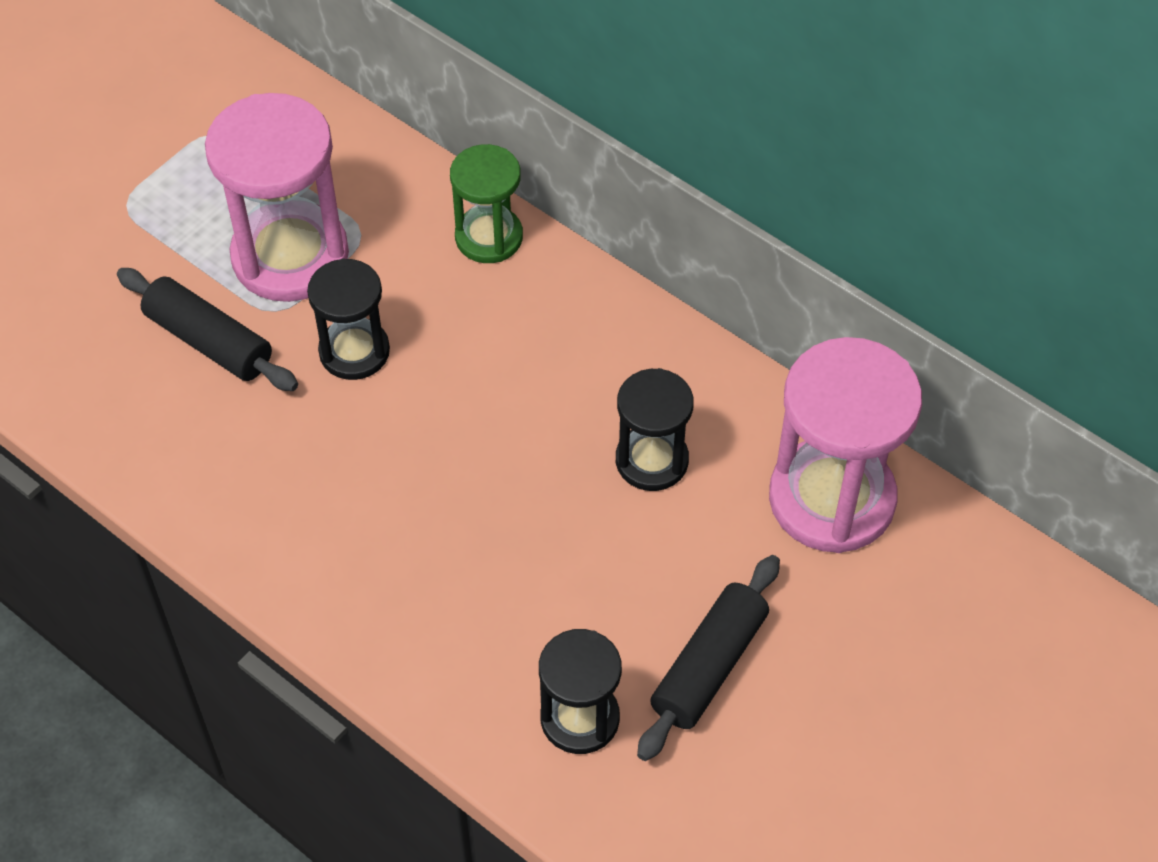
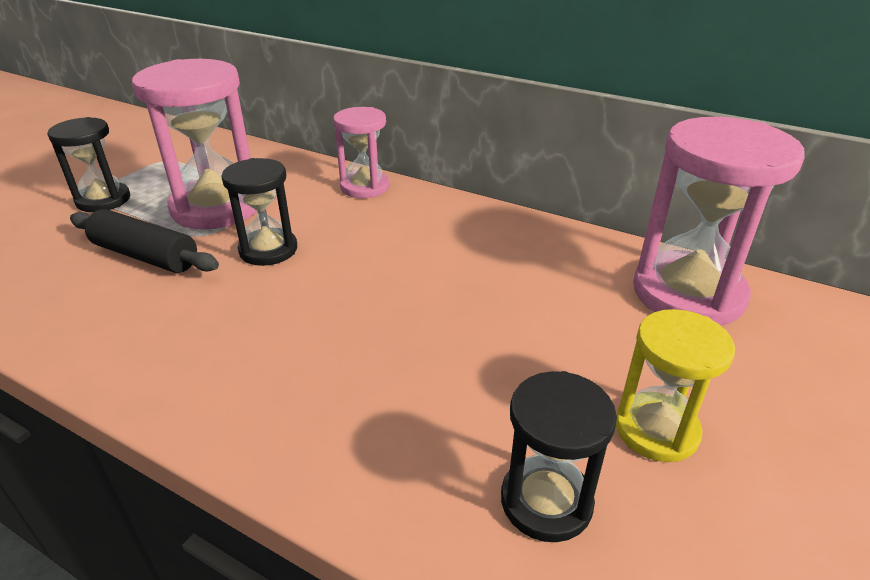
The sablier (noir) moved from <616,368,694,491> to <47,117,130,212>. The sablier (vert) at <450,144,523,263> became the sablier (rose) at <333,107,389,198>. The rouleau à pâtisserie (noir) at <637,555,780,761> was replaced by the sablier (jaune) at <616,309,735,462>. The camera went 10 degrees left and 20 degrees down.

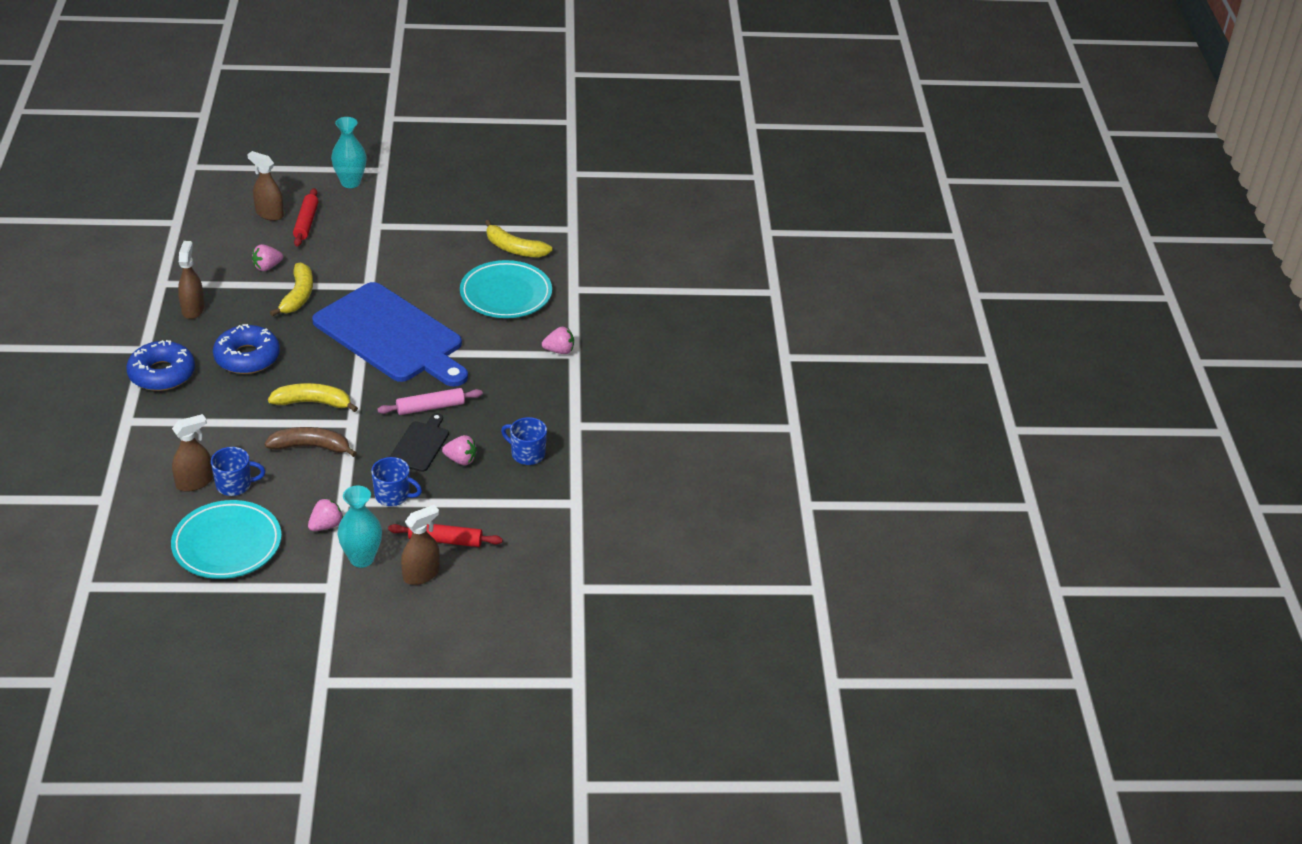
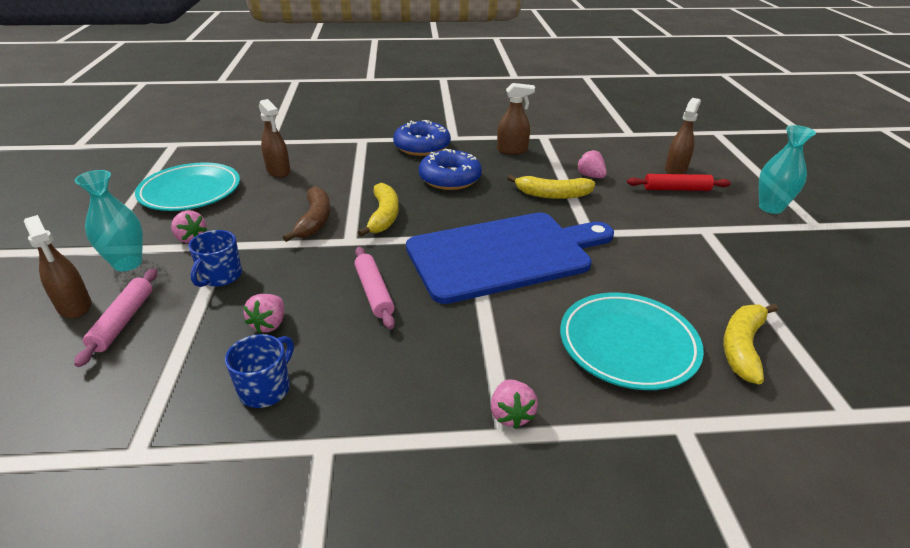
The rouleau à pâtisserie (rouge) at <388,524,503,547> became the rouleau à pâtisserie (rose) at <74,268,157,367>. The planche à découper (bleu) at <312,282,468,387> turned 150 degrees counterclockwise. The tasse (bleu) at <211,447,265,496> disappeared. The planche à découper (noir) at <390,413,449,472> disappeared. The camera went 90 degrees right and 5 degrees down.

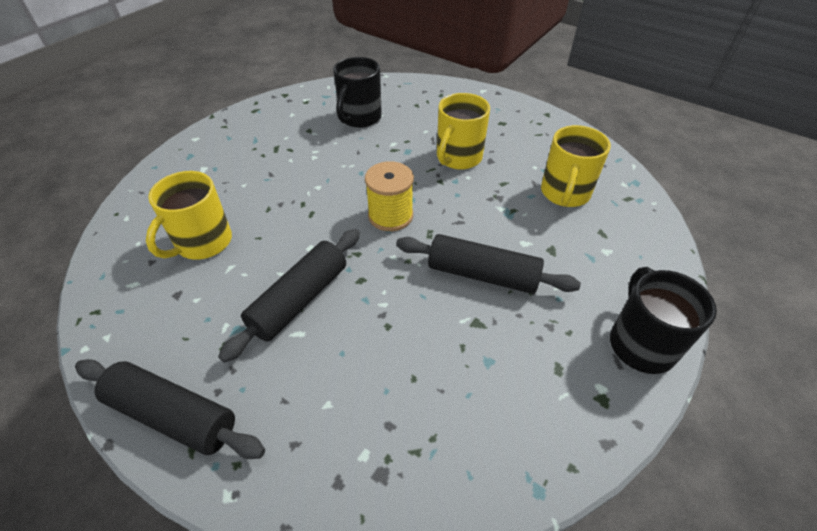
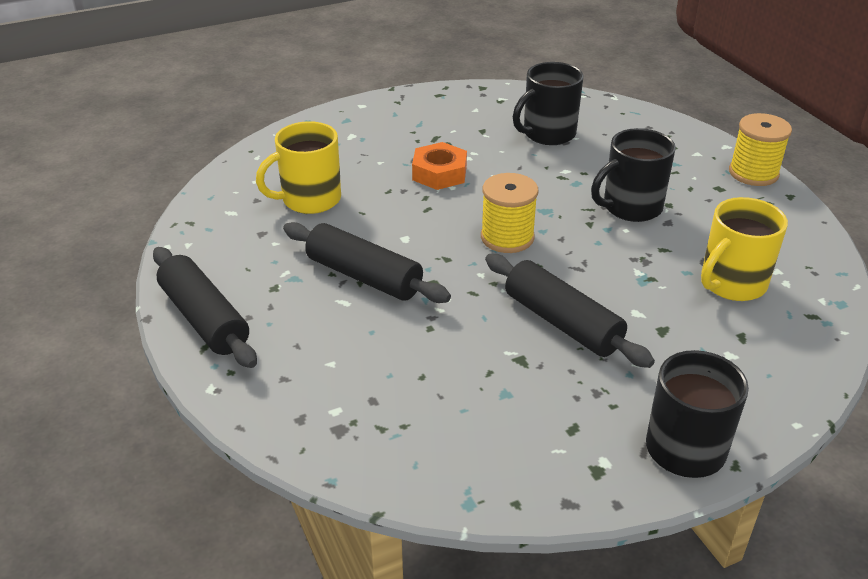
The rouleau à pâtisserie (noir) at <218,229,360,363> turned 60 degrees clockwise. The écrou (orange) at <412,142,467,190> appeared. The tasse (jaune) at <437,93,490,170> became the tasse (noir) at <591,128,676,222>. The bobine (jaune) at <729,113,792,186> appeared. The camera went 30 degrees right and 10 degrees down.

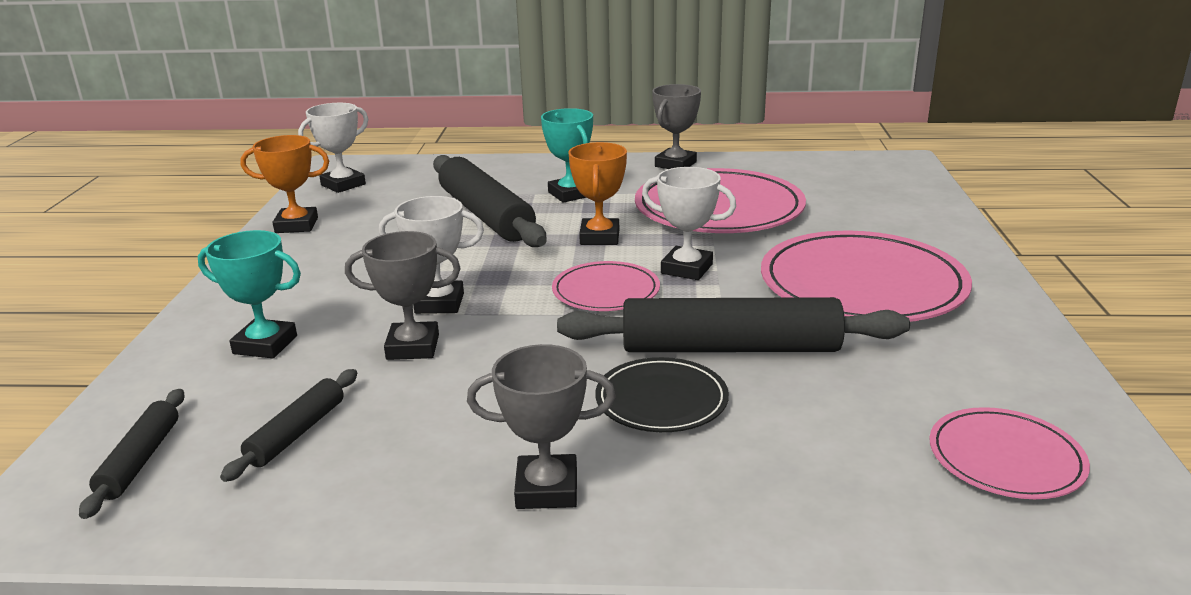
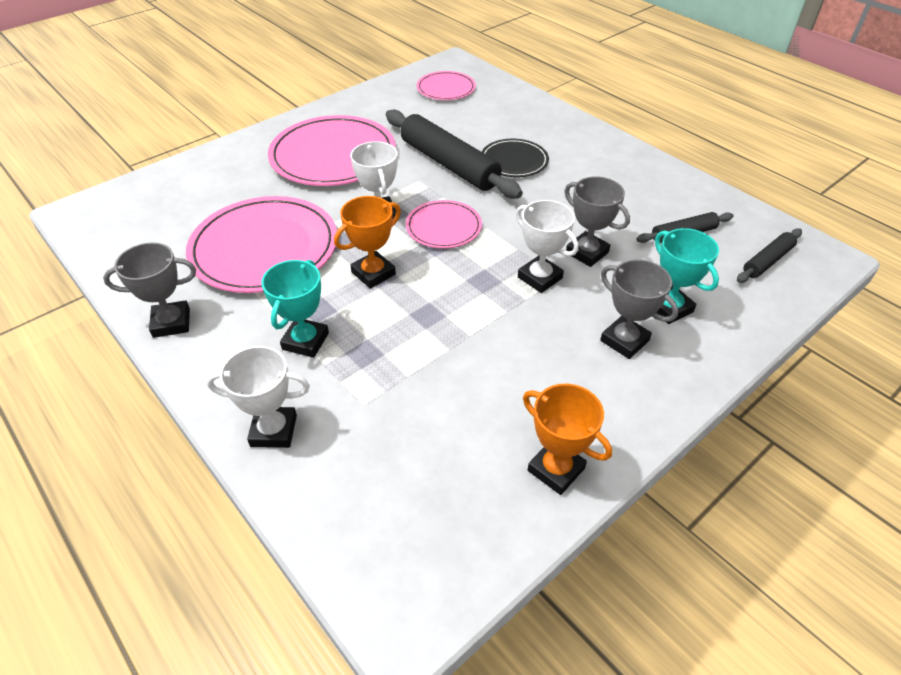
The trophée (blanc) moved from <298,103,368,193> to <207,346,310,448>. The trophée (gris) moved from <467,344,616,509> to <600,259,678,359>. The rouleau à pâtisserie (noir) at <433,155,546,247> disappeared. The camera went 135 degrees left and 20 degrees up.

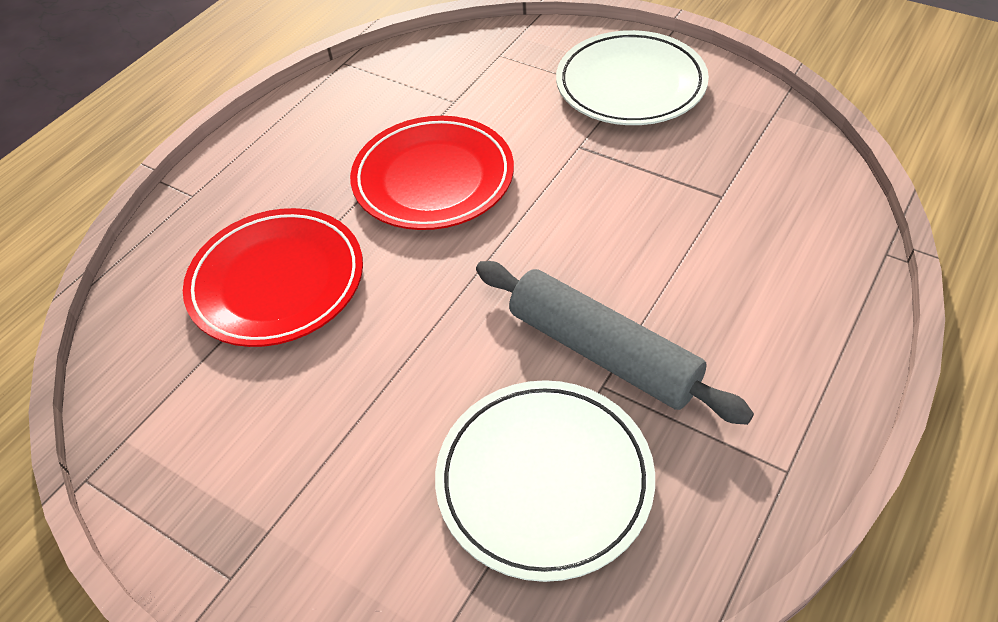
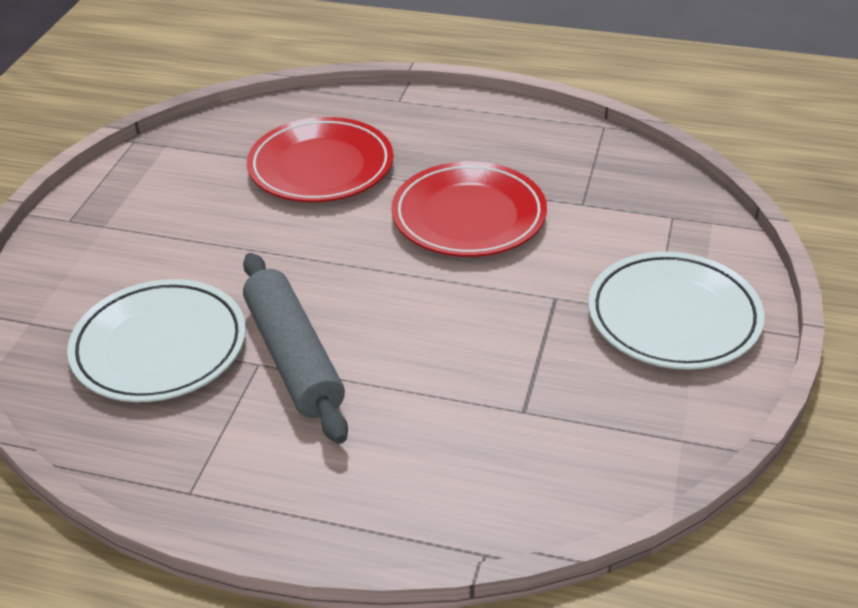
The rouleau à pâtisserie (gris) at <476,261,754,425> turned 45 degrees counterclockwise. The camera went 70 degrees right and 10 degrees down.

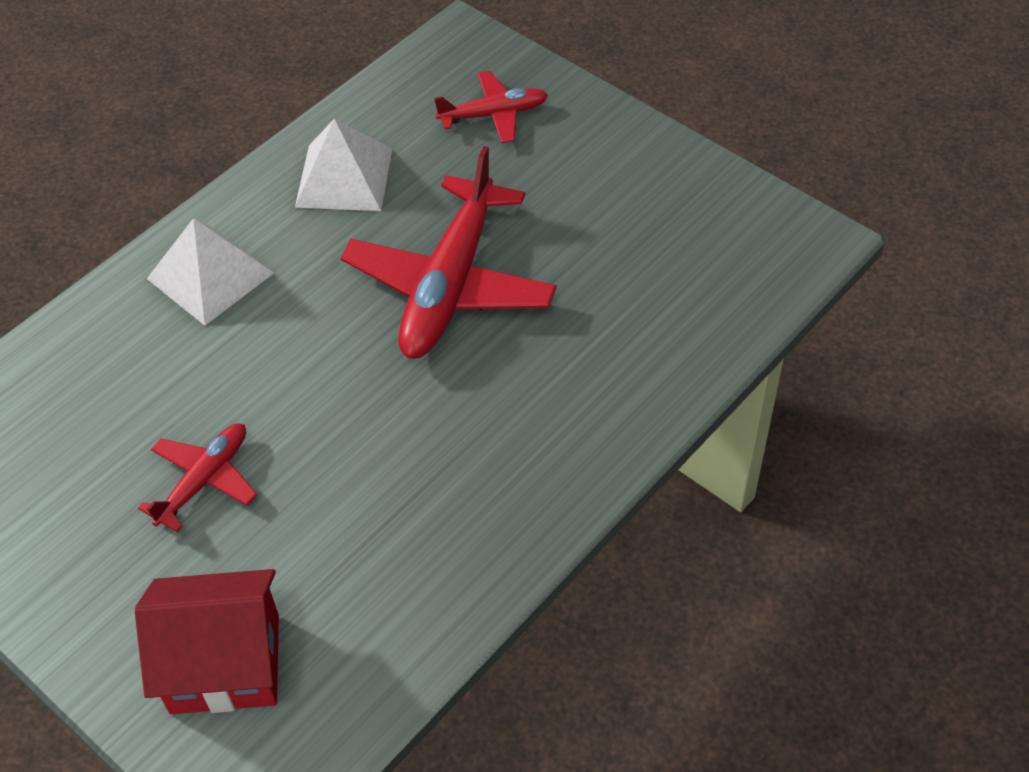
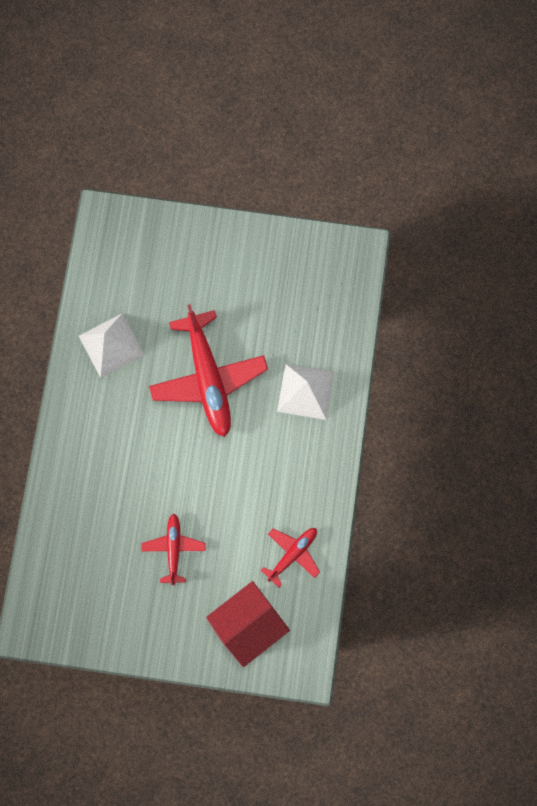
The avion (rouge) moved from <434,71,548,143> to <261,528,320,588>. The pyramide (blanc) moved from <147,218,274,326> to <277,364,334,420>. The camera went 35 degrees left and 25 degrees up.

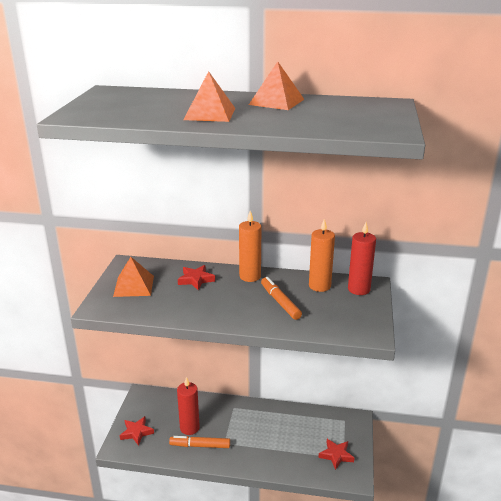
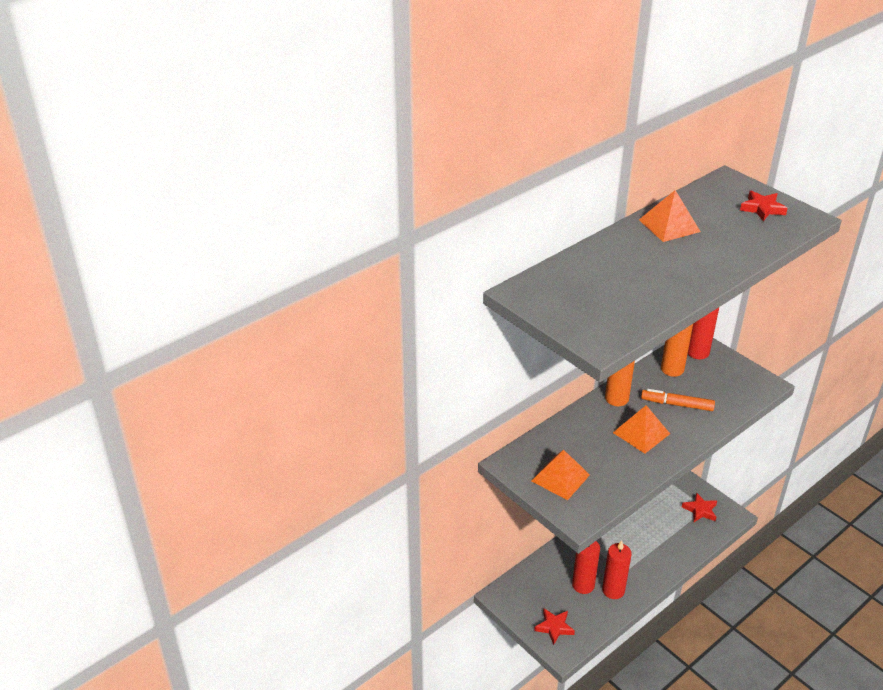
The feutre (orange) at <169,436,230,448> was replaced by the bougie (rouge) at <602,540,632,599>. The pyramide (orange) moved from <183,71,236,122> to <613,405,670,454>. The étoile (rouge) moved from <178,265,215,290> to <740,191,788,221>. The camera went 50 degrees left and 10 degrees up.

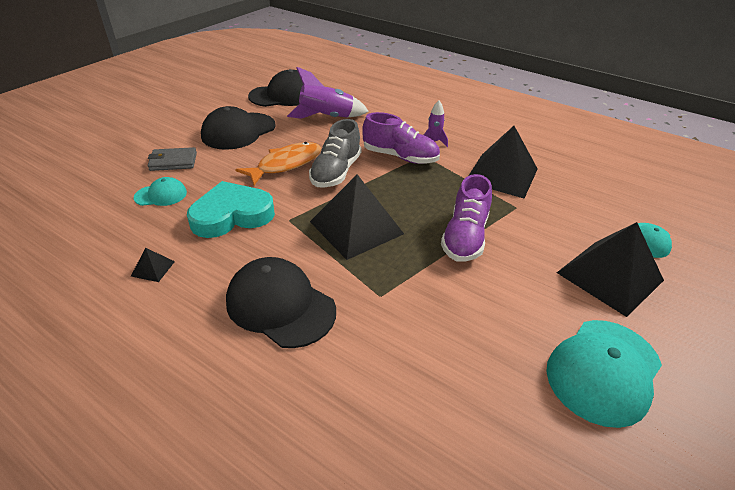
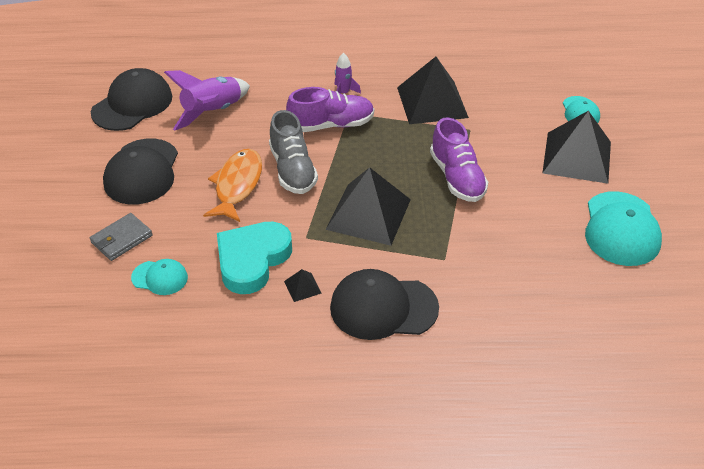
The casquette (turquoise) at <134,177,187,206> turned 60 degrees clockwise. The pyramide (noir) moved from <131,248,175,282> to <284,269,322,302>. The camera went 35 degrees left and 5 degrees up.

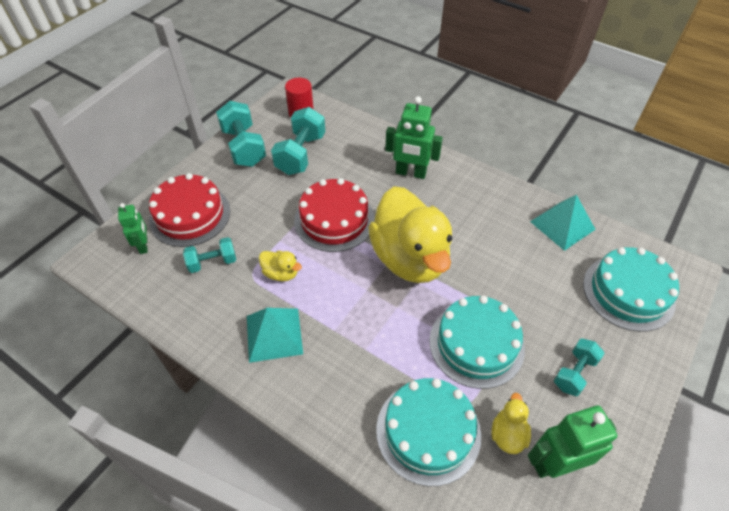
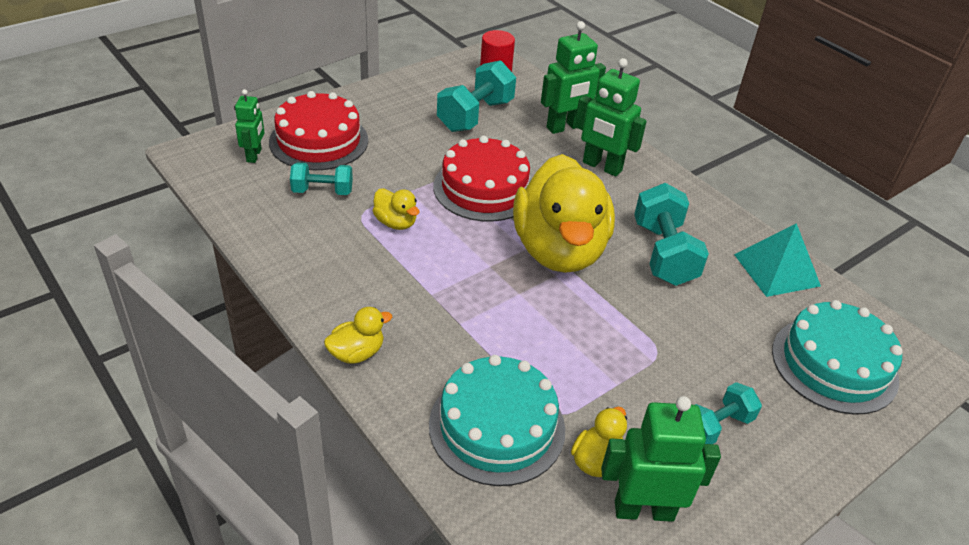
The canard (jaune) at <324,307,392,363> appeared. The robot (vert) at <541,21,606,134> appeared. The haltère (turquoise) moved from <216,101,266,167> to <634,183,709,286>. The pyramide (turquoise) at <247,308,303,363> disappeared. The gâteau (turquoise) at <429,296,525,389> disappeared. The camera went 15 degrees right and 10 degrees down.

